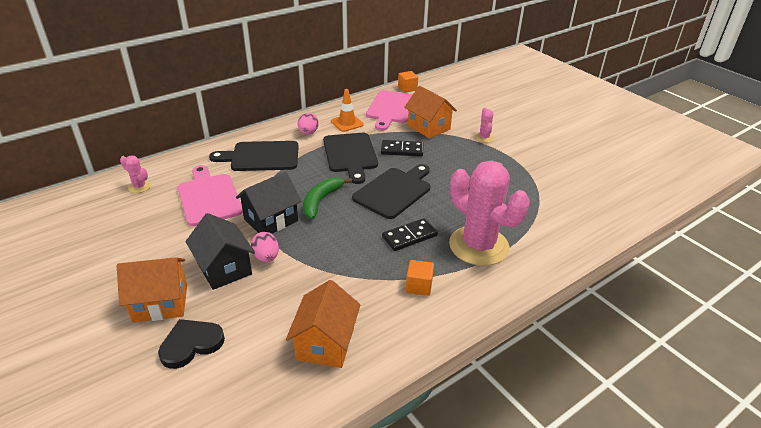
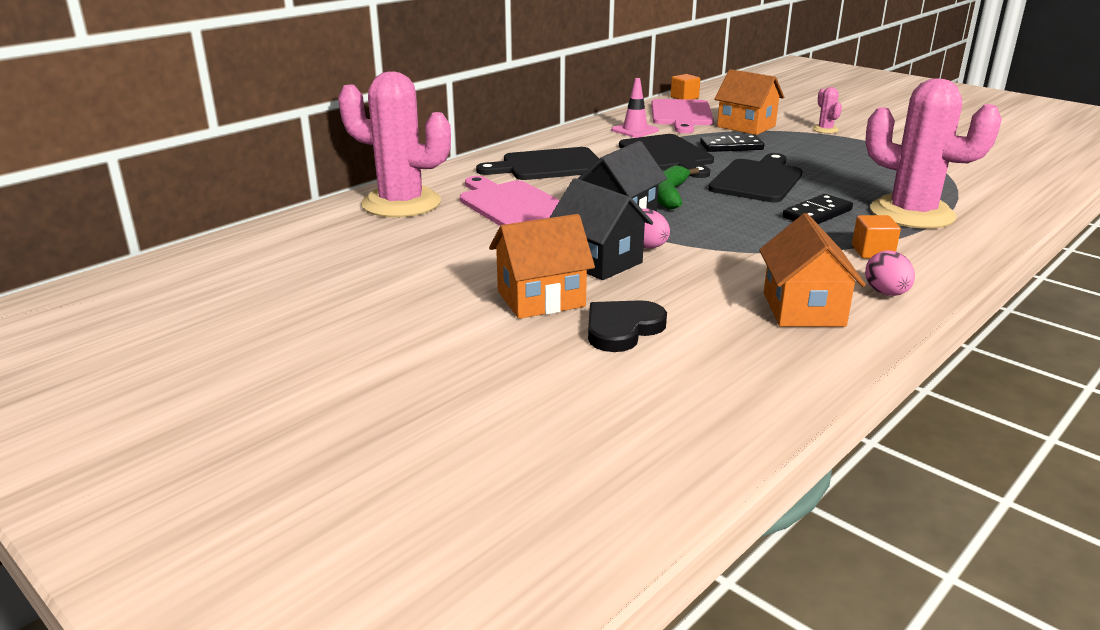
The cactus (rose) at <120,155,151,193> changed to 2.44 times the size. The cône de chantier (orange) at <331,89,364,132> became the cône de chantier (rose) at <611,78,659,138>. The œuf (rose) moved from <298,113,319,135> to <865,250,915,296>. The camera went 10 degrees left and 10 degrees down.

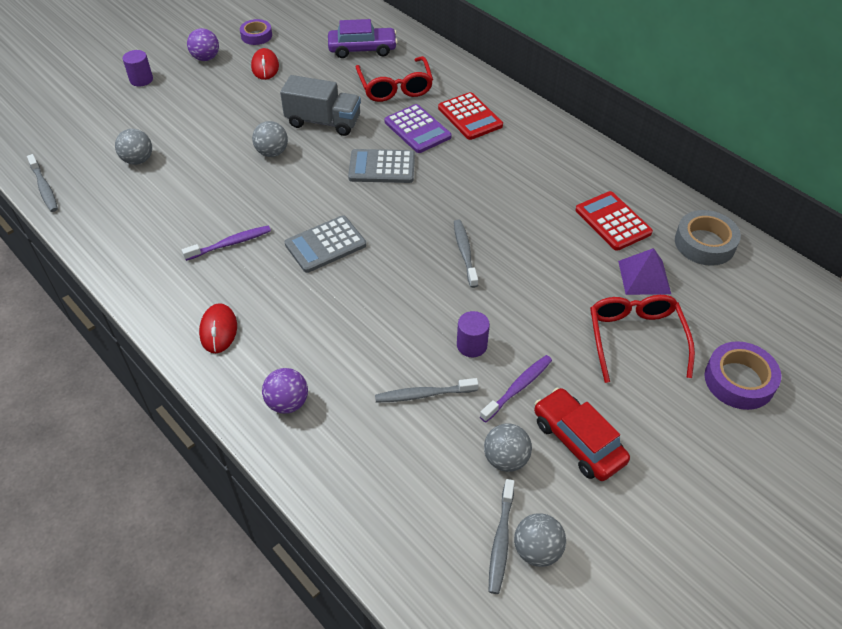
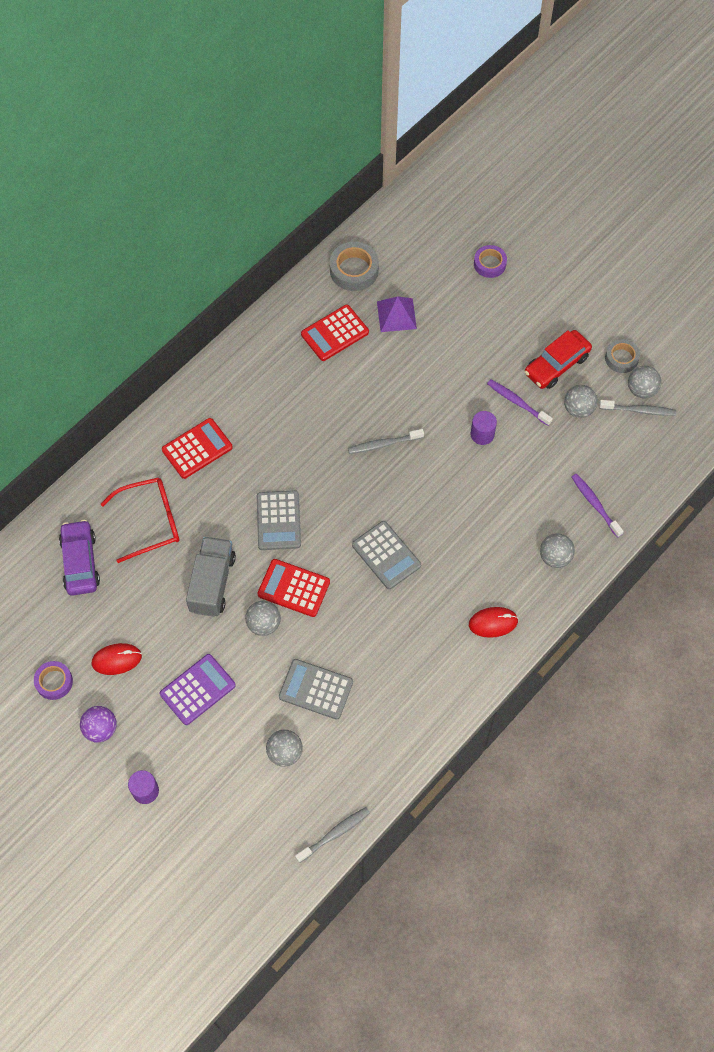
The calculatrice (violet) moved from <384,104,451,153> to <160,654,236,725>. The calculatrice (rouge) at <257,559,330,617> appeared. The calculatrice (gris) at <279,659,353,720> appeared. The ruban adhésif (violet) at <705,341,781,410> changed to 0.67 times the size. The balle (violet) at <262,368,308,414> became the balle (gris) at <540,533,575,568>. The brosse à dents (violet) moved from <182,226,271,261> to <572,474,624,538>. The ruban adhésif (gris) at <605,339,640,373> appeared. The brosse à dents (gris) at <375,378,479,403> disappeared. The lunettes (rouge) at <590,295,695,383> disappeared. The camera went 95 degrees left and 15 degrees up.

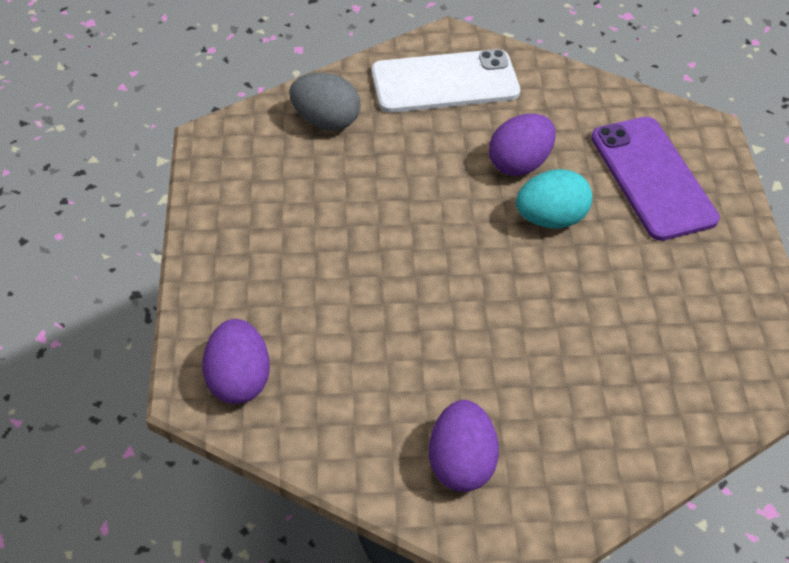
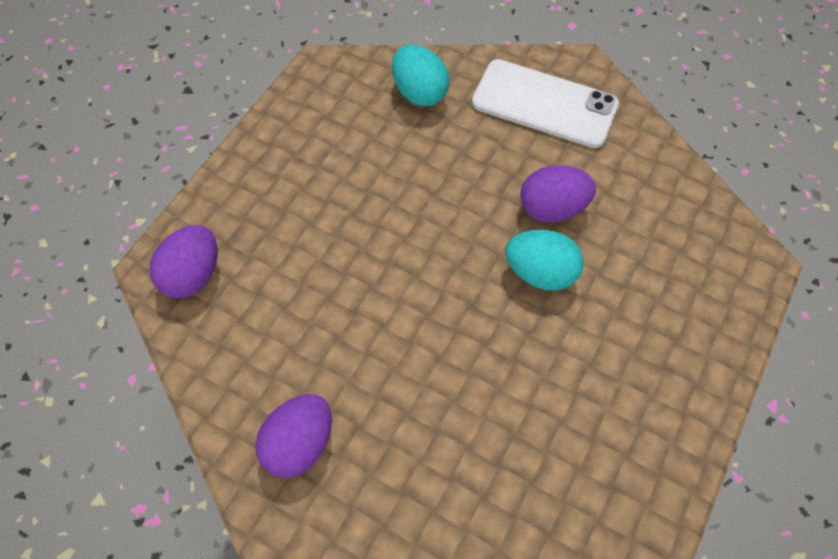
The œuf (gris) at <289,73,360,131> became the œuf (turquoise) at <392,45,450,106>. The téléphone (violet) at <591,117,720,241> disappeared. The camera went 35 degrees right and 10 degrees up.

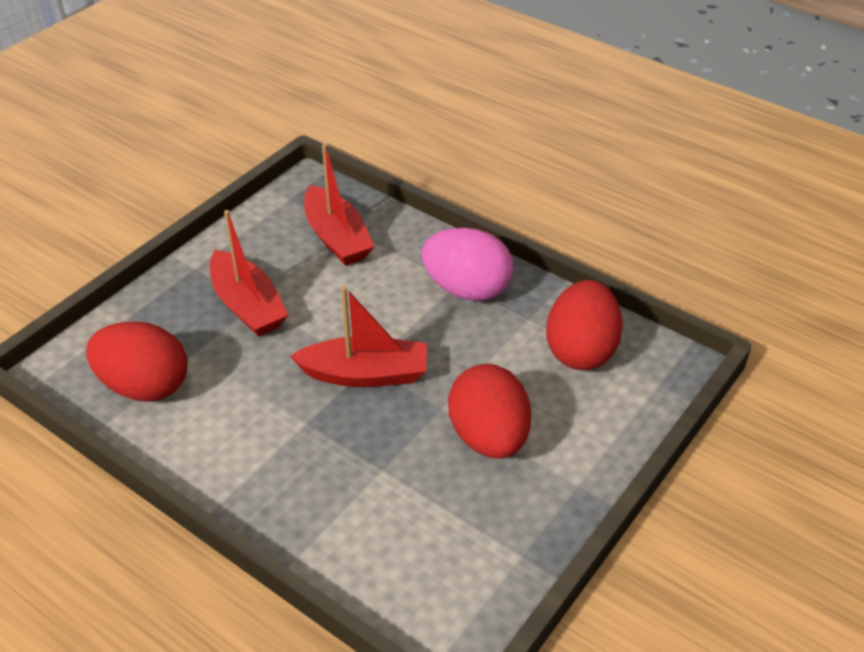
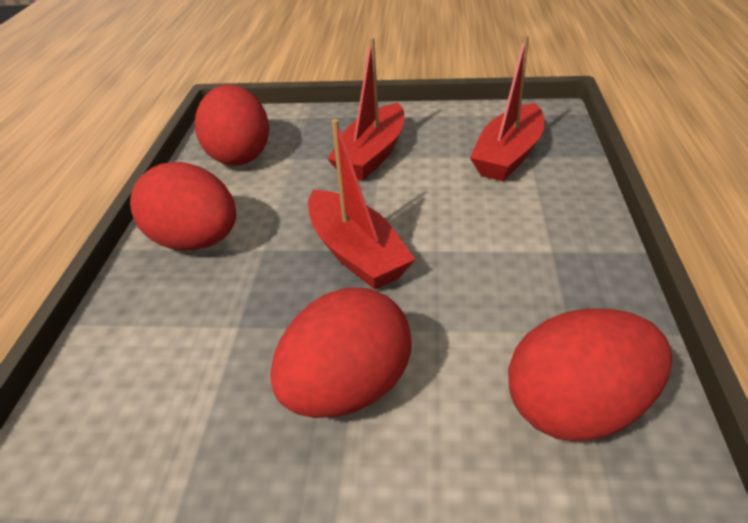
The œuf (rouge) at <130,162,236,251> appeared. The œuf (rose) at <421,228,513,301> disappeared. The camera went 60 degrees right and 5 degrees down.

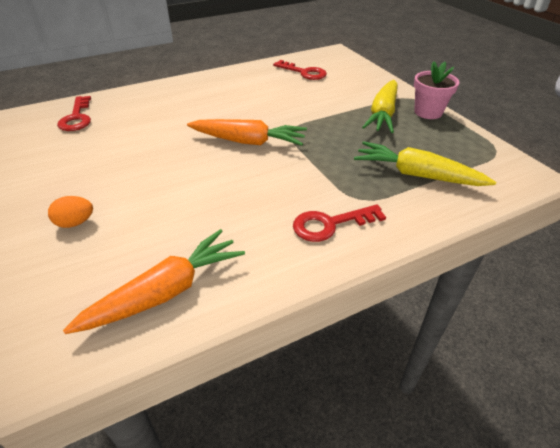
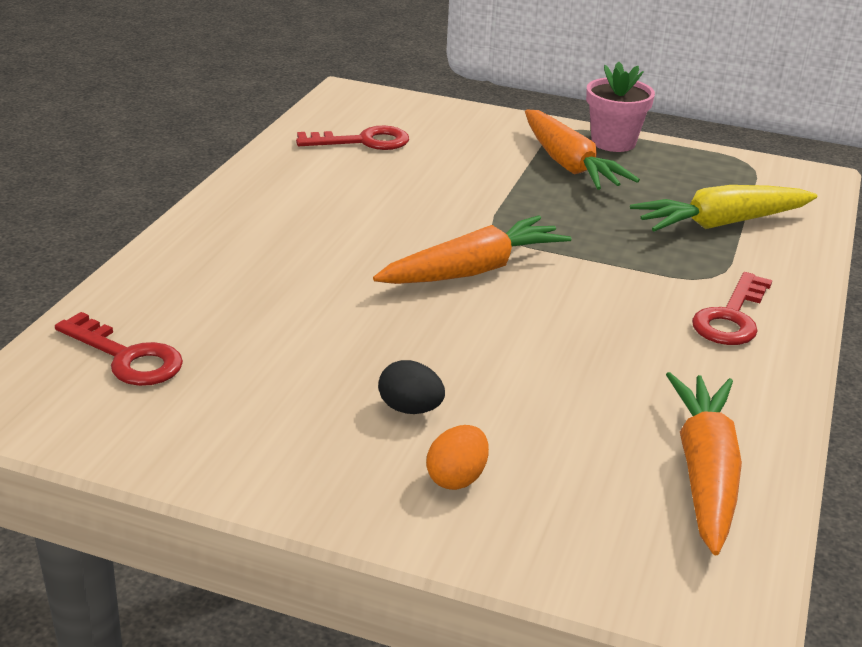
The œuf (noir) at <378,360,445,414> appeared. The carotte (jaune) at <362,80,398,133> became the carotte (orange) at <525,110,640,190>. The camera went 45 degrees left and 10 degrees down.

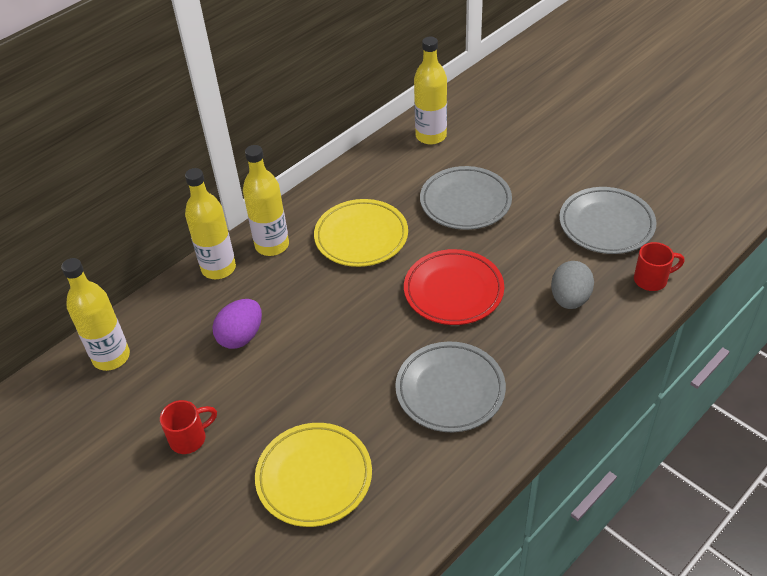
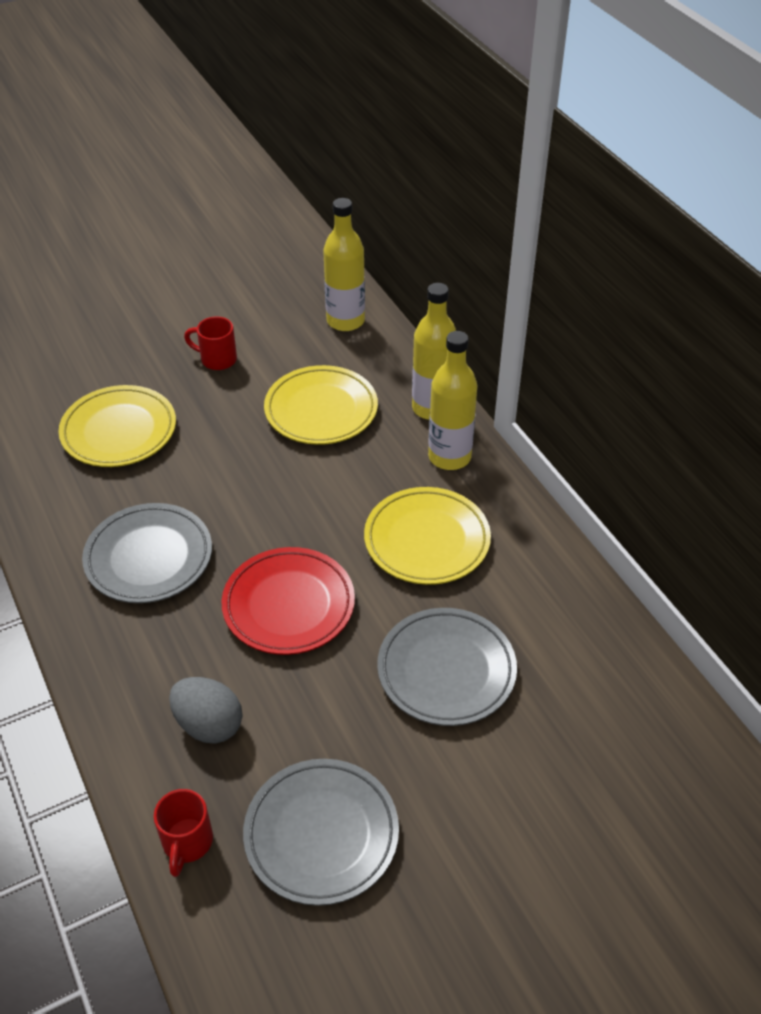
The tasse (rouge) at <160,400,217,454> turned 120 degrees clockwise. The œuf (violet) at <212,299,262,349> was replaced by the assiette (jaune) at <264,365,378,445>. The bouteille (jaune) at <414,37,447,145> disappeared. The camera went 105 degrees right and 0 degrees up.

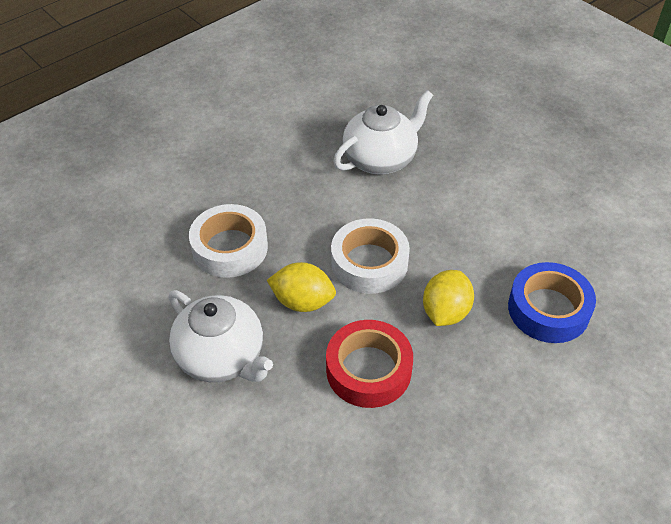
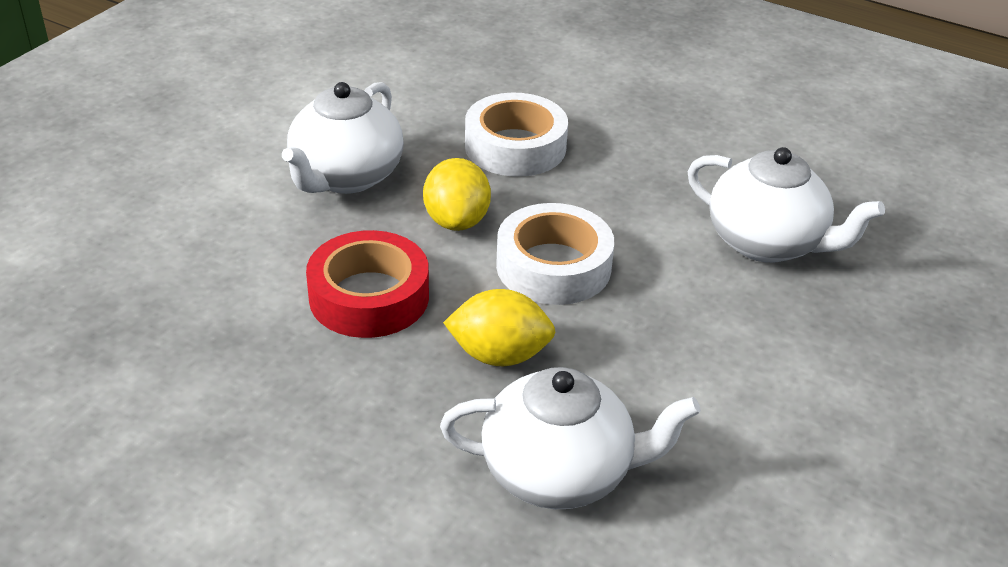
The ruban adhésif (bleu) at <508,262,596,343> was replaced by the théière (blanc) at <440,367,701,509>. The camera went 70 degrees right and 10 degrees down.

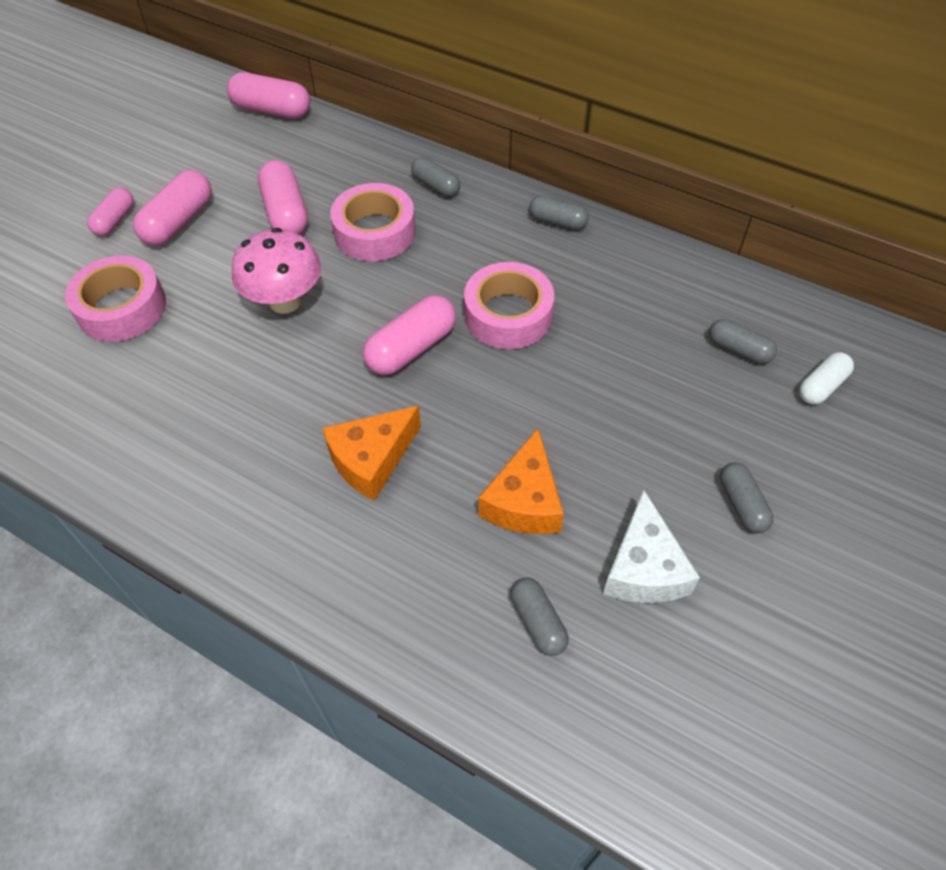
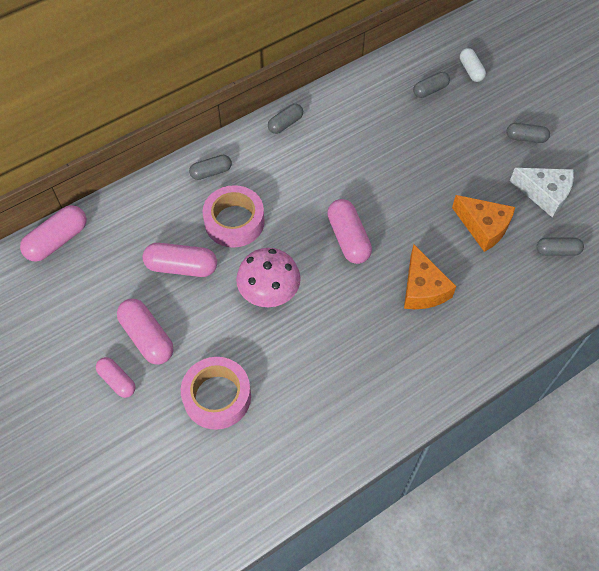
The ruban adhésif (rose) at <464,262,554,349> disappeared. The camera went 65 degrees left and 5 degrees up.

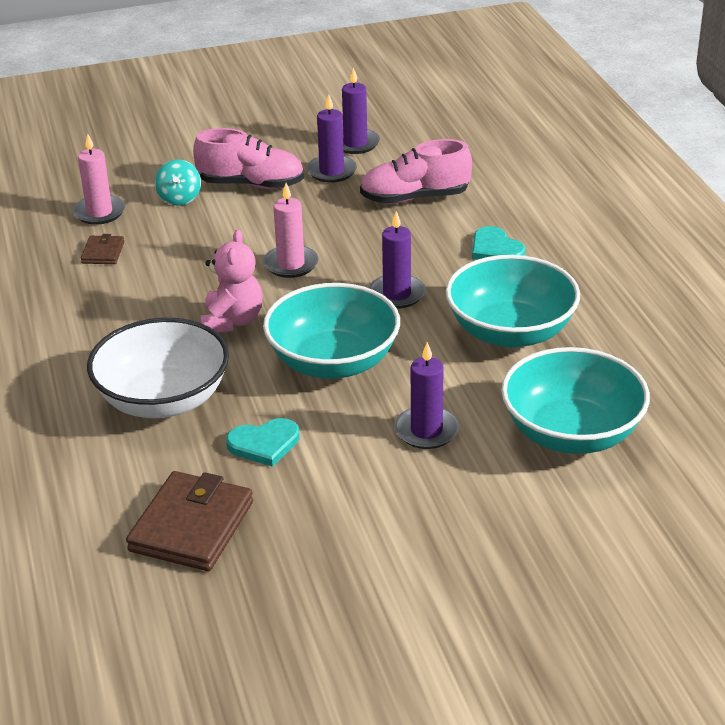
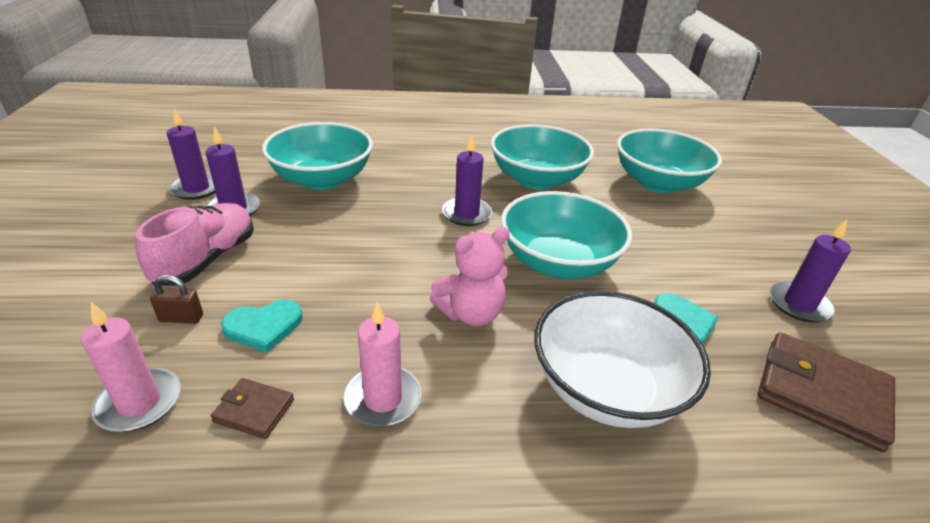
The toupie (turquoise) at <155,159,201,206> was replaced by the cadenas (marron) at <150,275,203,324>. The cœur (turquoise) moved from <472,226,525,260> to <221,299,303,353>. The chaussure (rose) at <360,139,472,204> was replaced by the bol (turquoise) at <262,122,373,190>. The bougie (rose) moved from <263,183,319,278> to <344,302,421,427>. The ours en peluche (rose) at <200,230,262,333> turned 135 degrees clockwise. The bougie (violet) moved from <394,342,459,449> to <770,219,851,323>. The camera went 80 degrees left and 0 degrees up.

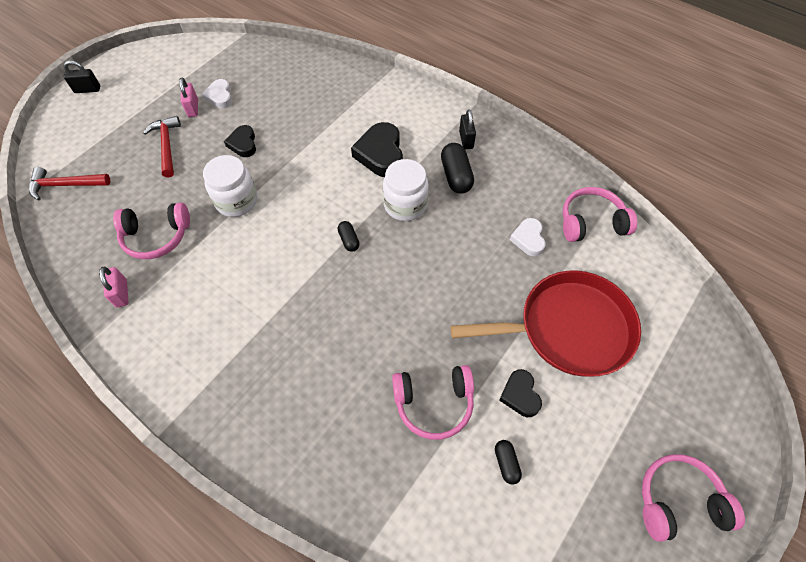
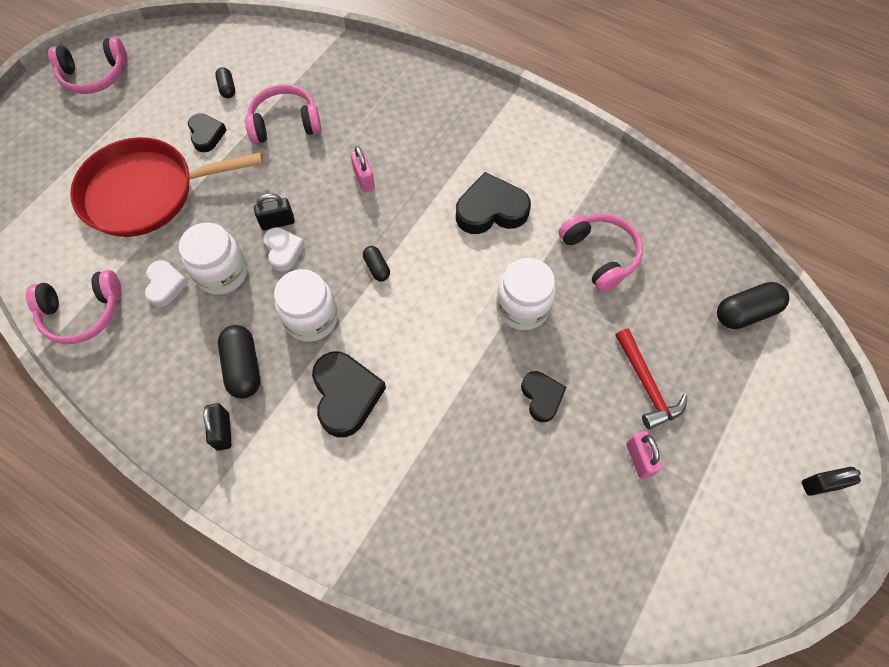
The bocal (blanc) at <179,222,247,295> appeared. The cadenas (noir) at <254,193,295,230> appeared. The cœur (blanc) moved from <202,79,233,109> to <264,227,305,271>. The cadenas (rose) moved from <99,267,129,307> to <350,146,375,193>. The cœur (noir) at <456,172,531,234> appeared. The casque audio (rose) at <113,203,190,259> turned 75 degrees clockwise. The marteau (rouge) at <29,167,110,200> was replaced by the gélule (noir) at <717,282,789,329>. The camera went 175 degrees right and 5 degrees up.

